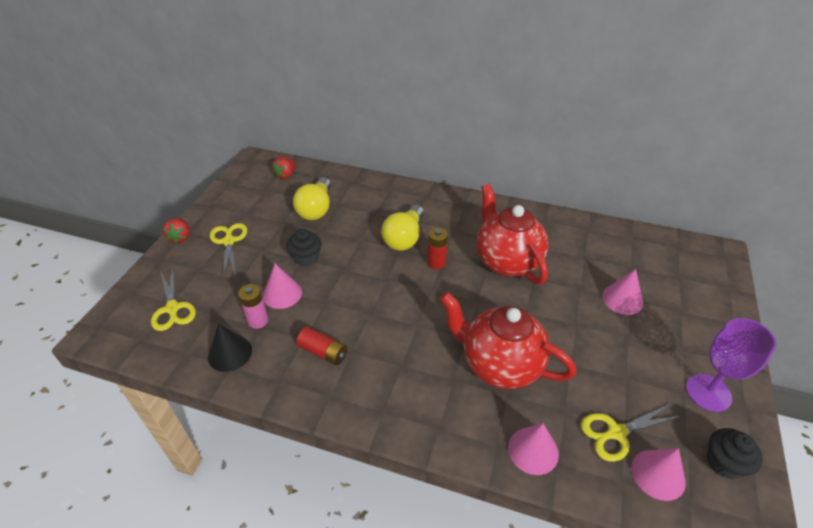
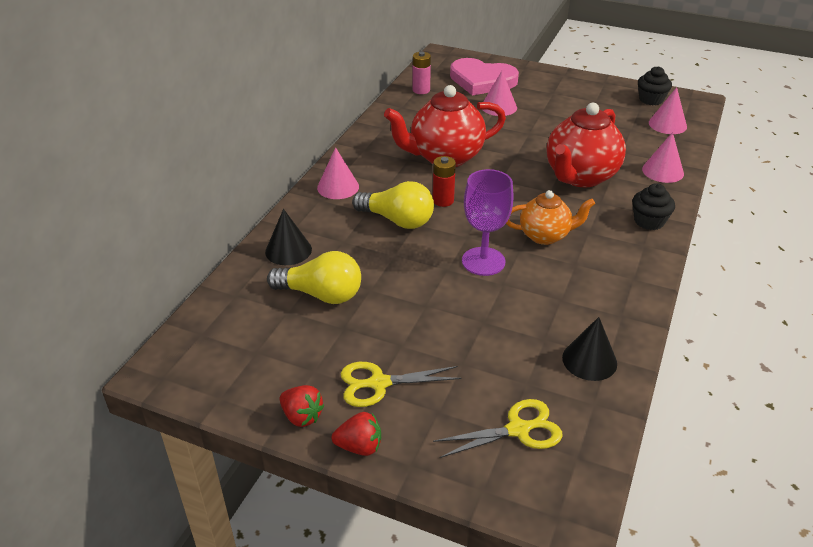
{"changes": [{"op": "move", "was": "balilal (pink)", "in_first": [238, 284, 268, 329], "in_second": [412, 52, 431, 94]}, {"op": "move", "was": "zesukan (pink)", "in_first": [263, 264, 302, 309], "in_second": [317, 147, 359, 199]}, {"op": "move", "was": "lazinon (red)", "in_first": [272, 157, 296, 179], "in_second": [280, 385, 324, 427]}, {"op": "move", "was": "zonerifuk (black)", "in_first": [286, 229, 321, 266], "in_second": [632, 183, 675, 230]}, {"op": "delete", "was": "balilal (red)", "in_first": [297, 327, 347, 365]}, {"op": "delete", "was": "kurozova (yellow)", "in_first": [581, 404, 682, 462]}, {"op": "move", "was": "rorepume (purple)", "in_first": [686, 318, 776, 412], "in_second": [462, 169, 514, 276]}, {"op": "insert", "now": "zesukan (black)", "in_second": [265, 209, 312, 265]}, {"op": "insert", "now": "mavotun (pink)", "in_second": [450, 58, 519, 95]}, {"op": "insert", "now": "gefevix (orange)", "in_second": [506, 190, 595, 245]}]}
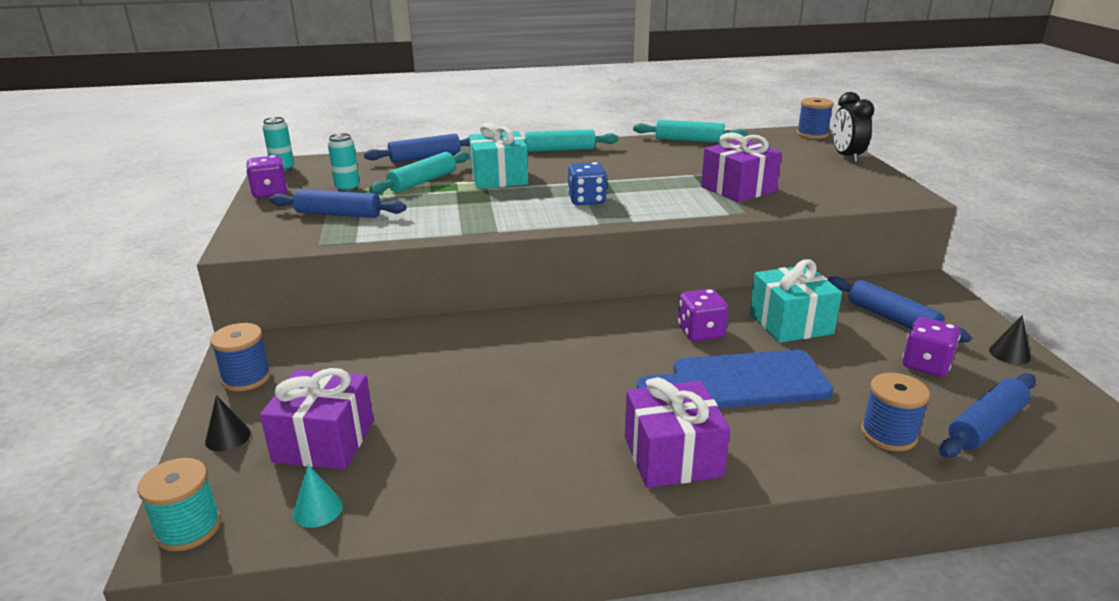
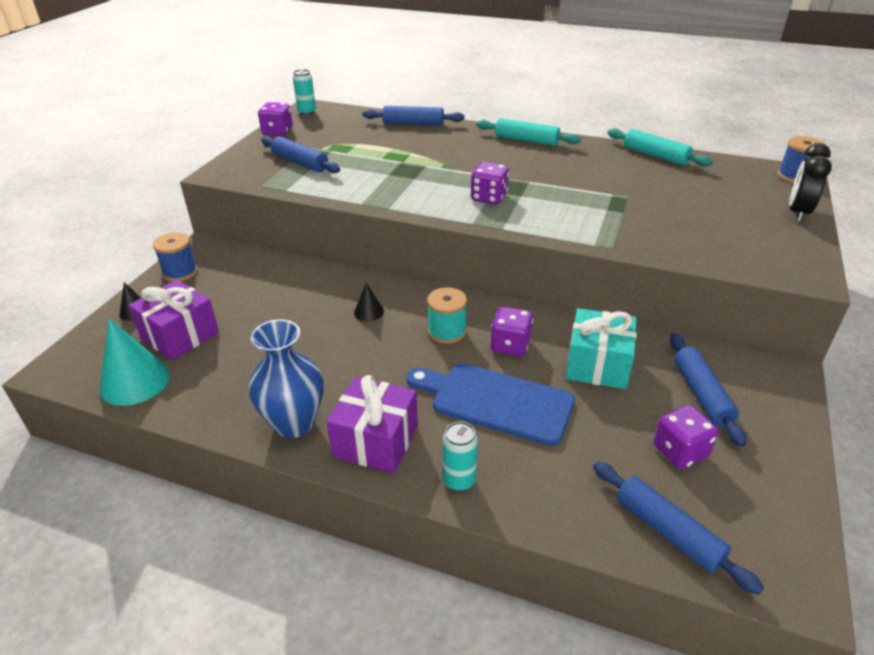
{"changes": [{"op": "move", "was": "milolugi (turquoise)", "in_first": [137, 458, 221, 551], "in_second": [427, 287, 467, 344]}, {"op": "resize", "was": "zesukan (turquoise)", "in_first": [293, 464, 343, 528], "in_second": [100, 318, 170, 406], "ratio": 1.97}, {"op": "move", "was": "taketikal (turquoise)", "in_first": [328, 133, 360, 192], "in_second": [443, 421, 478, 492]}, {"op": "delete", "was": "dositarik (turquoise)", "in_first": [369, 151, 469, 194]}, {"op": "delete", "was": "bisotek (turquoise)", "in_first": [469, 123, 528, 189]}, {"op": "recolor", "was": "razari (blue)", "now": "razari (purple)", "in_first": [568, 162, 607, 205], "in_second": [471, 162, 509, 205]}, {"op": "delete", "was": "bisotek (purple)", "in_first": [701, 132, 782, 202]}, {"op": "delete", "was": "milolugi (blue)", "in_first": [861, 373, 930, 451]}, {"op": "rotate", "was": "dositarik (blue)", "in_first": [939, 373, 1036, 457], "in_second": [593, 461, 764, 595], "clockwise": 60}, {"op": "move", "was": "zesukan (black)", "in_first": [989, 315, 1031, 364], "in_second": [354, 283, 384, 321]}, {"op": "insert", "now": "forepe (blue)", "in_second": [248, 319, 324, 438]}]}
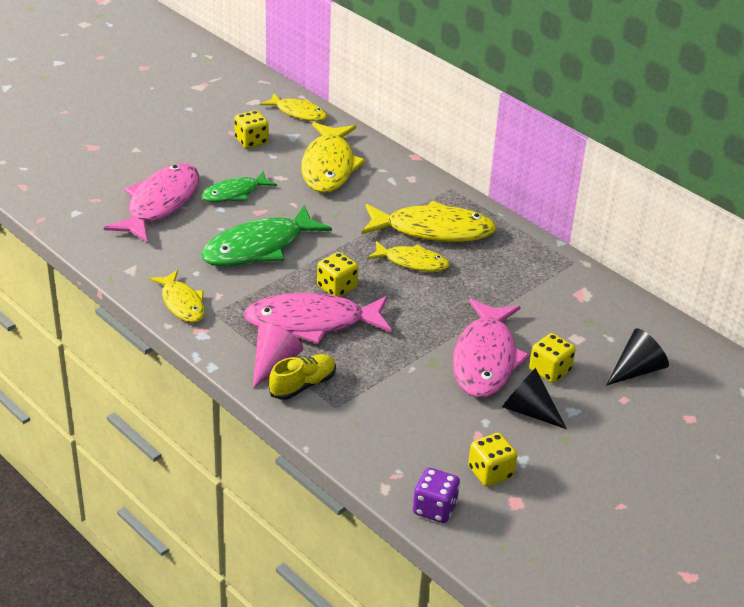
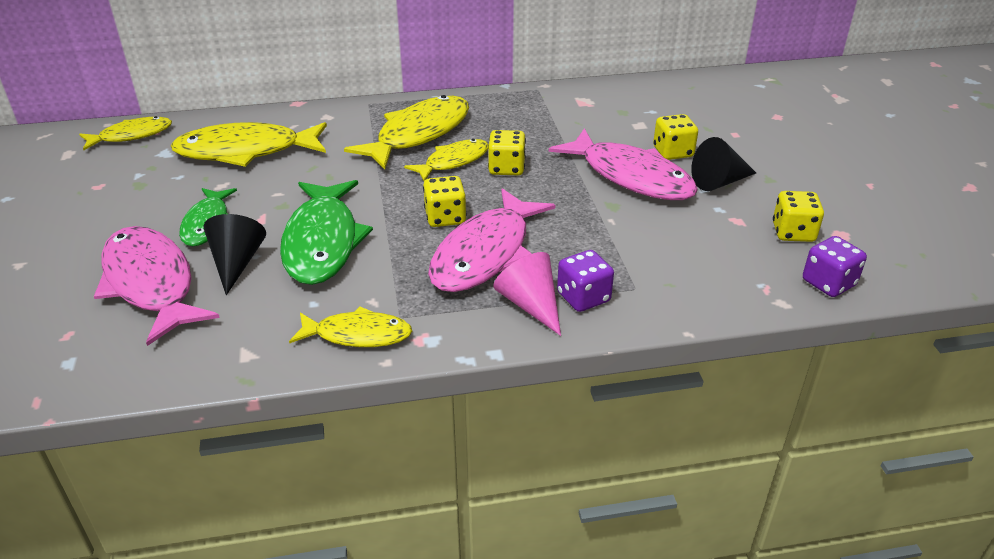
{"changes": [{"op": "move", "was": "razari (yellow)", "in_first": [234, 110, 269, 149], "in_second": [488, 130, 526, 175]}, {"op": "replace", "was": "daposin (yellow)", "now": "razari (purple)", "in_first": [269, 354, 336, 400], "in_second": [557, 250, 614, 312]}, {"op": "rotate", "was": "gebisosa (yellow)", "in_first": [301, 122, 366, 193], "in_second": [171, 122, 327, 167], "clockwise": 135}, {"op": "move", "was": "zesukan (black)", "in_first": [606, 328, 669, 386], "in_second": [204, 214, 266, 295]}]}
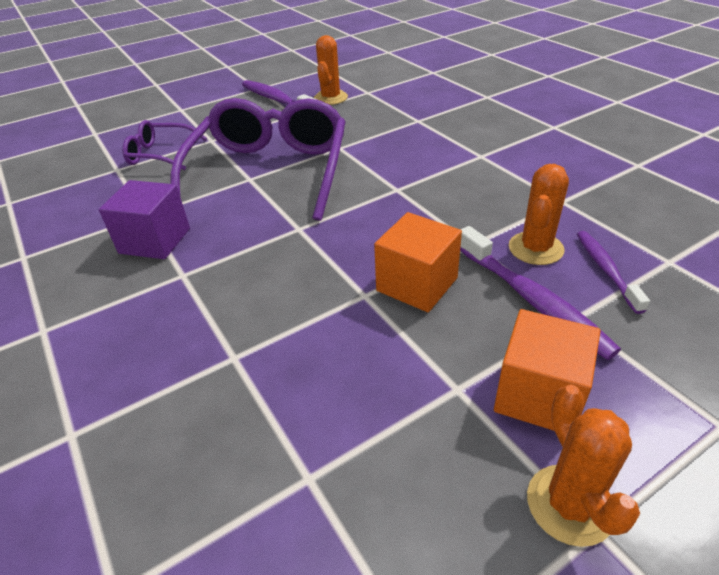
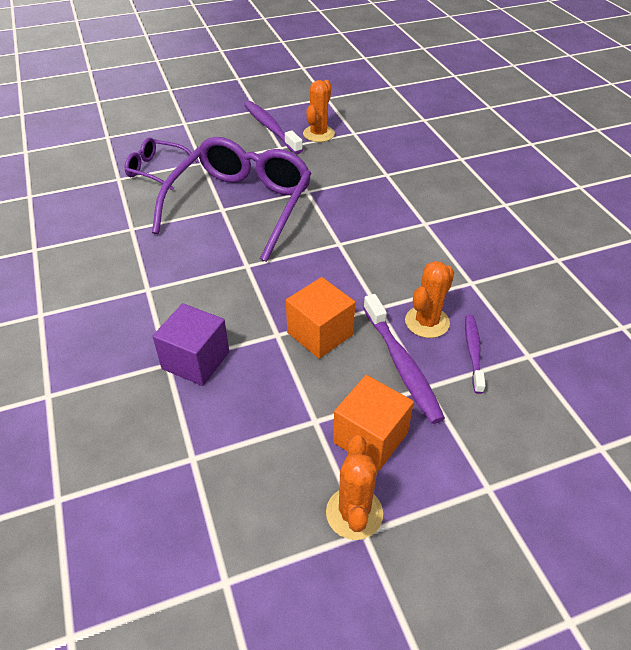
{"changes": [{"op": "move", "was": "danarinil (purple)", "in_first": [99, 180, 190, 259], "in_second": [152, 303, 230, 386]}]}
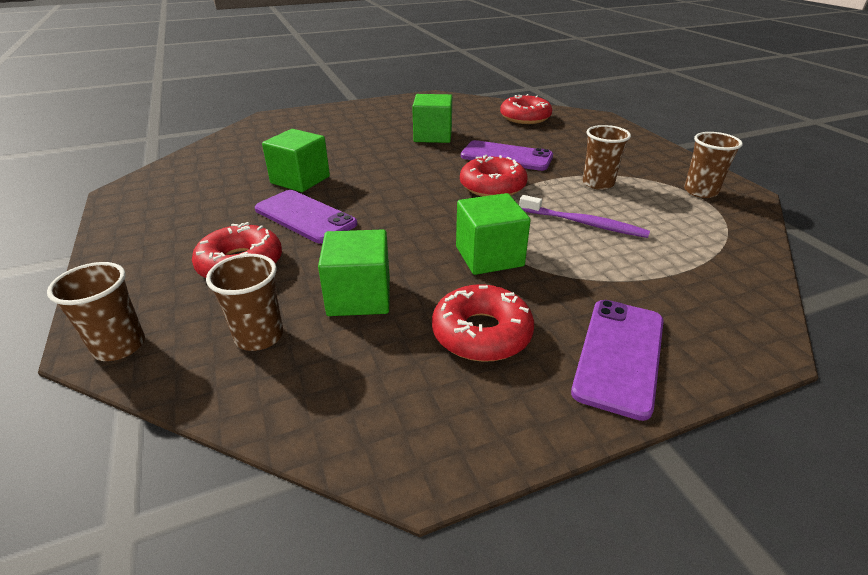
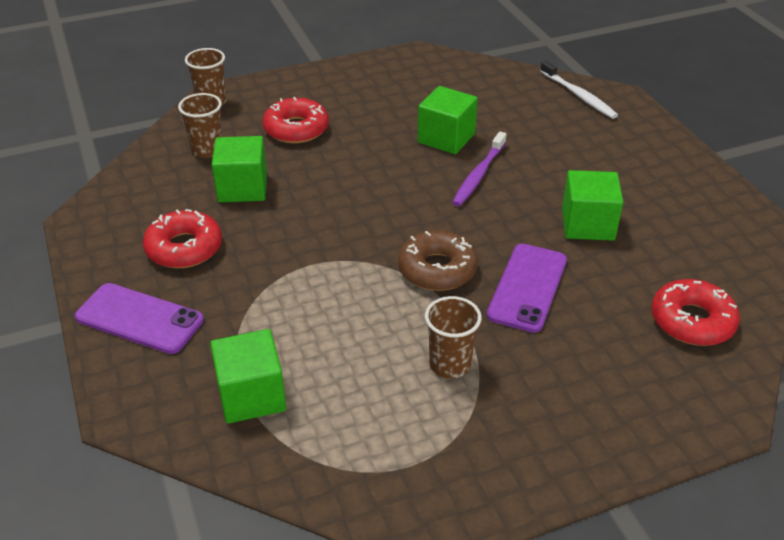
{"changes": [{"op": "delete", "was": "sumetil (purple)", "in_first": [255, 190, 357, 244]}, {"op": "move", "was": "danarinil (green)", "in_first": [456, 193, 531, 275], "in_second": [210, 329, 286, 424]}, {"op": "recolor", "was": "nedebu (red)", "now": "nedebu (brown)", "in_first": [460, 155, 528, 197], "in_second": [398, 230, 478, 291]}, {"op": "move", "was": "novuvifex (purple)", "in_first": [519, 195, 650, 238], "in_second": [452, 131, 507, 207]}, {"op": "delete", "was": "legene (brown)", "in_first": [684, 132, 743, 198]}, {"op": "insert", "now": "novuvifex (white)", "in_second": [540, 61, 618, 119]}]}
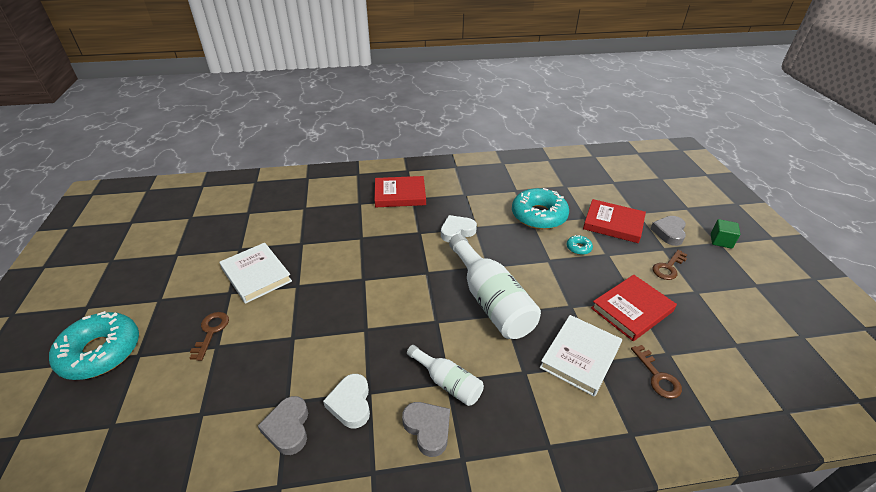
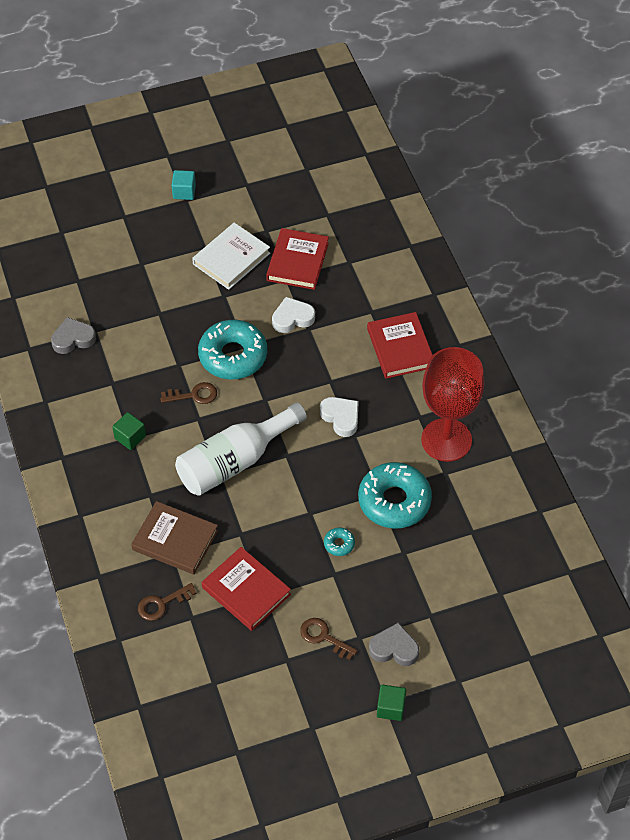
{"changes": [{"op": "move", "was": "nedebu (turquoise)", "in_first": [49, 311, 139, 380], "in_second": [198, 320, 267, 380]}, {"op": "move", "was": "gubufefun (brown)", "in_first": [190, 312, 229, 361], "in_second": [160, 382, 217, 404]}, {"op": "move", "was": "mavotun (white)", "in_first": [323, 374, 370, 429], "in_second": [272, 297, 315, 333]}, {"op": "delete", "was": "mavotun (grey)", "in_first": [402, 402, 450, 457]}, {"op": "replace", "was": "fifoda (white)", "now": "danarinil (green)", "in_first": [407, 345, 484, 406], "in_second": [112, 412, 146, 450]}, {"op": "recolor", "was": "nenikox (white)", "now": "nenikox (brown)", "in_first": [540, 315, 622, 397], "in_second": [131, 501, 218, 574]}, {"op": "move", "was": "nenikox (red)", "in_first": [583, 199, 646, 243], "in_second": [266, 228, 329, 290]}, {"op": "insert", "now": "danarinil (turquoise)", "in_second": [172, 170, 196, 200]}, {"op": "insert", "now": "rorepume (red)", "in_second": [421, 347, 484, 462]}]}
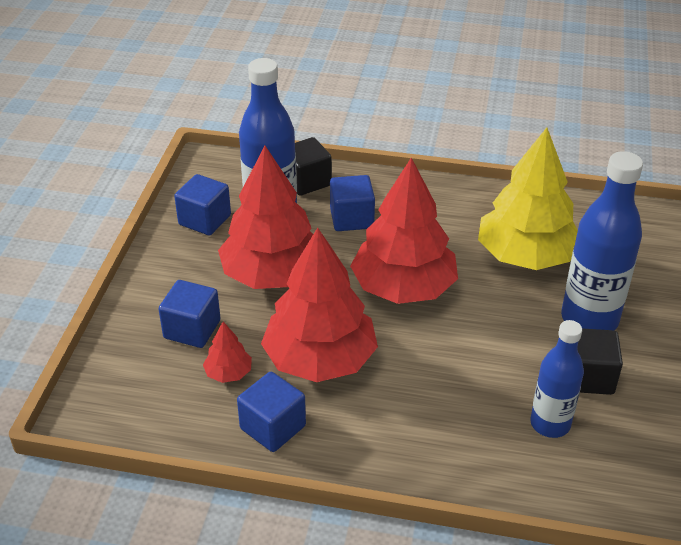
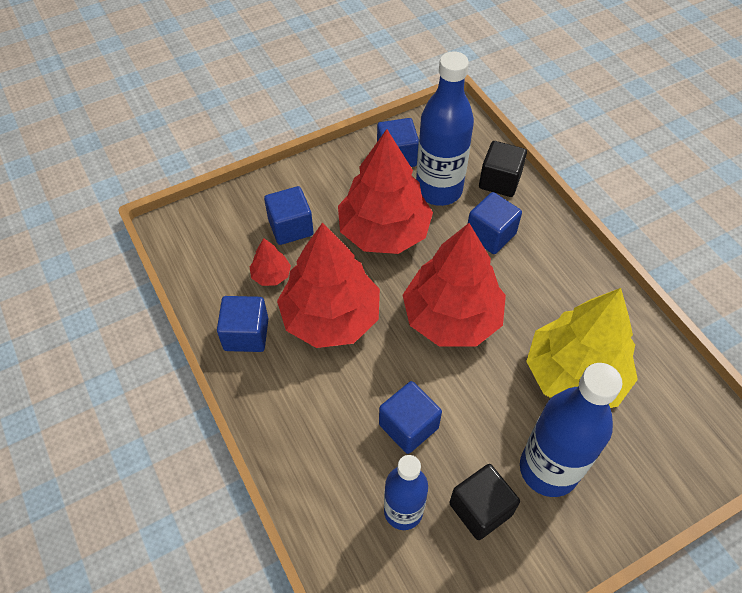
{"changes": [{"op": "insert", "now": "danarinil (blue)", "in_second": [379, 381, 442, 454]}]}
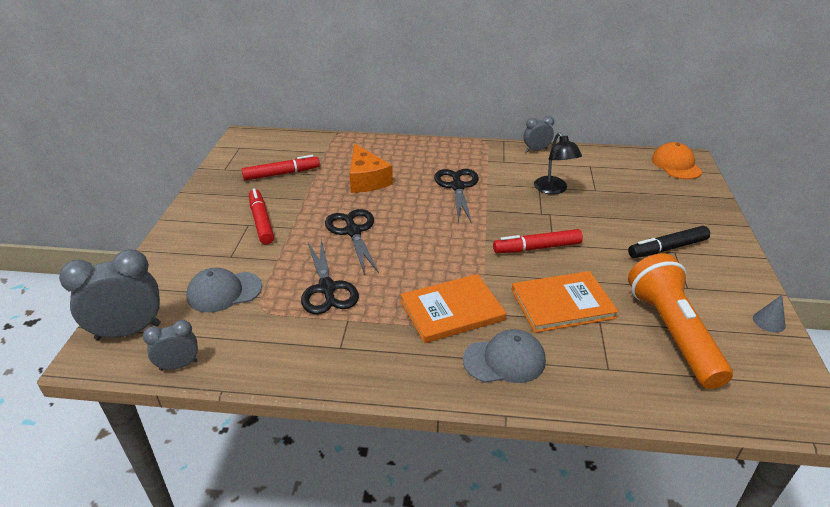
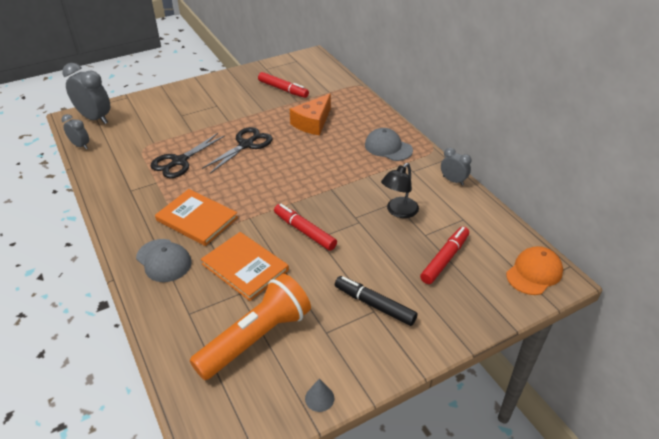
{"changes": [{"op": "move", "was": "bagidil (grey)", "in_first": [186, 268, 262, 313], "in_second": [365, 128, 413, 161]}, {"op": "move", "was": "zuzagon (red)", "in_first": [249, 188, 274, 244], "in_second": [420, 226, 469, 284]}, {"op": "delete", "was": "kurozova (black)", "in_first": [434, 169, 479, 224]}]}
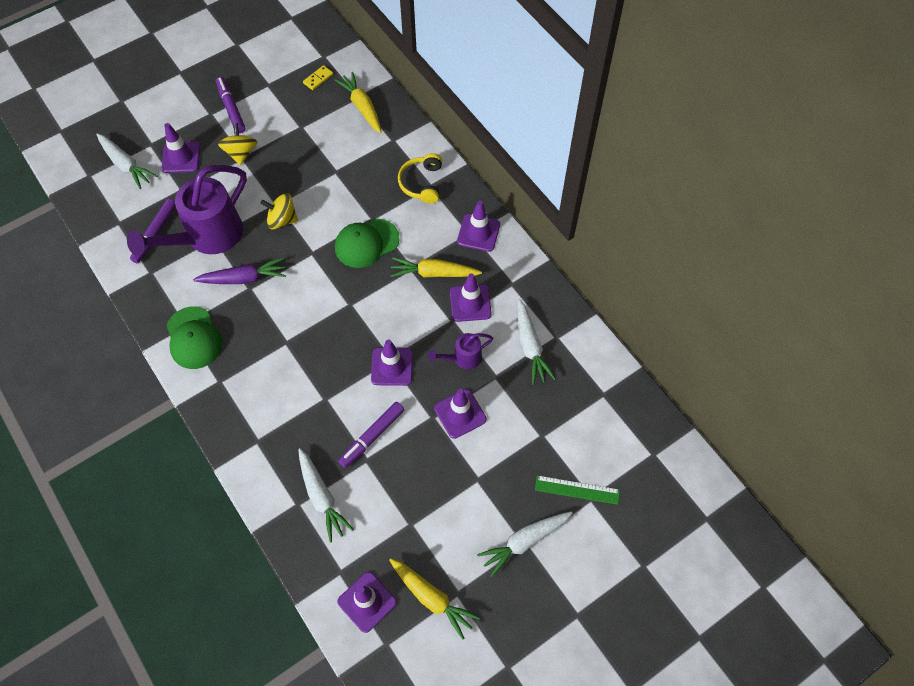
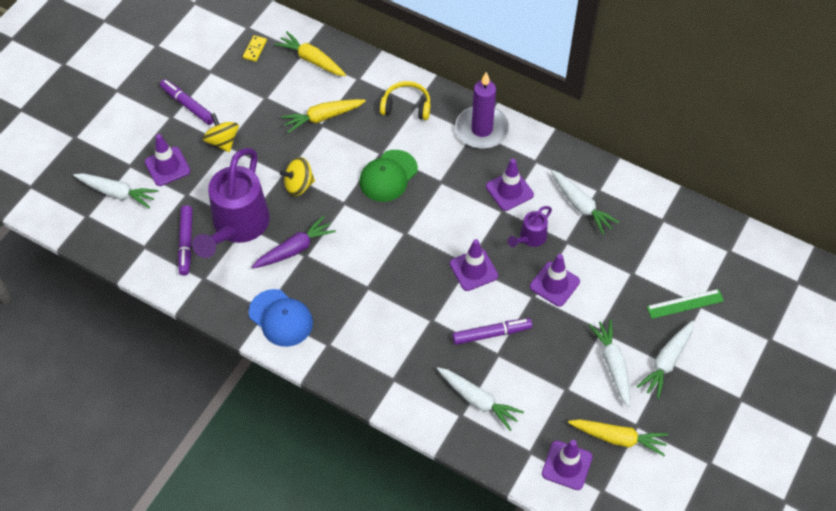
{"changes": [{"op": "recolor", "was": "bagidil (green)", "now": "bagidil (blue)", "in_first": [167, 307, 222, 369], "in_second": [249, 289, 313, 347]}, {"op": "rotate", "was": "zuzagon (purple)", "in_first": [338, 402, 404, 468], "in_second": [452, 318, 532, 345], "clockwise": -120}, {"op": "move", "was": "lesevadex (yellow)", "in_first": [390, 257, 482, 277], "in_second": [281, 99, 366, 133]}, {"op": "rotate", "was": "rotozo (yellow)", "in_first": [398, 153, 442, 204], "in_second": [380, 81, 431, 120], "clockwise": 120}, {"op": "replace", "was": "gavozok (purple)", "now": "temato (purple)", "in_first": [457, 201, 500, 252], "in_second": [455, 72, 509, 149]}, {"op": "insert", "now": "lesevadex (white)", "in_second": [589, 319, 630, 407]}]}
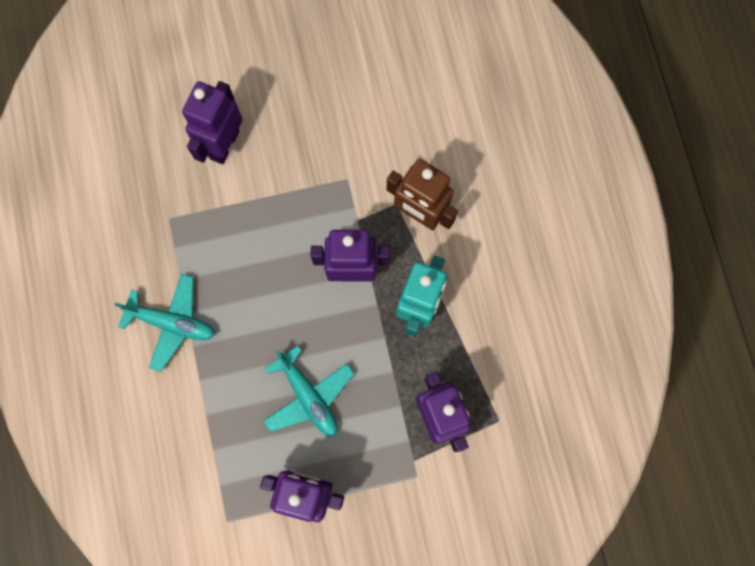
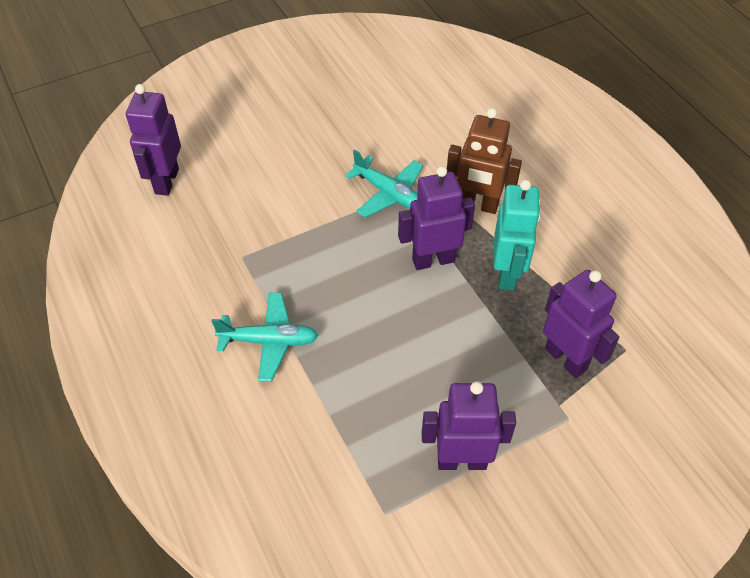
{"changes": [{"op": "move", "was": "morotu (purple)", "in_first": [182, 81, 243, 164], "in_second": [126, 84, 181, 196]}, {"op": "move", "was": "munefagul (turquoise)", "in_first": [263, 346, 354, 437], "in_second": [345, 149, 423, 217]}]}
